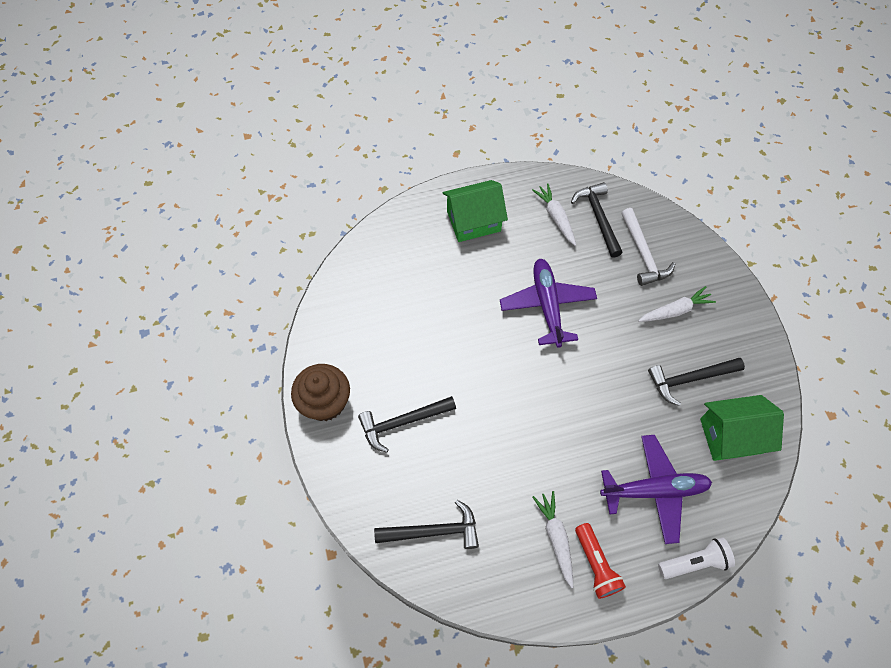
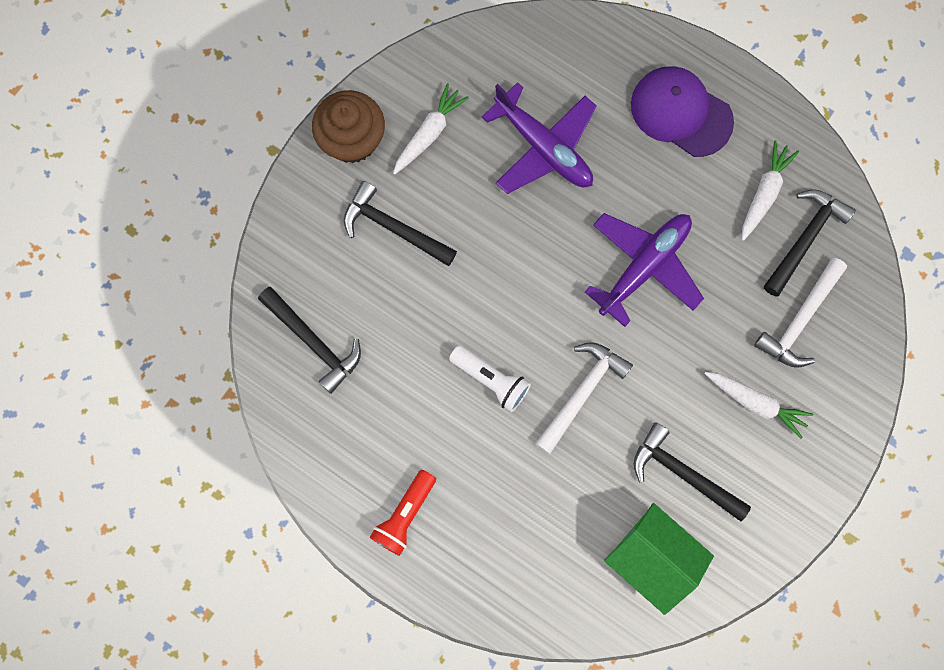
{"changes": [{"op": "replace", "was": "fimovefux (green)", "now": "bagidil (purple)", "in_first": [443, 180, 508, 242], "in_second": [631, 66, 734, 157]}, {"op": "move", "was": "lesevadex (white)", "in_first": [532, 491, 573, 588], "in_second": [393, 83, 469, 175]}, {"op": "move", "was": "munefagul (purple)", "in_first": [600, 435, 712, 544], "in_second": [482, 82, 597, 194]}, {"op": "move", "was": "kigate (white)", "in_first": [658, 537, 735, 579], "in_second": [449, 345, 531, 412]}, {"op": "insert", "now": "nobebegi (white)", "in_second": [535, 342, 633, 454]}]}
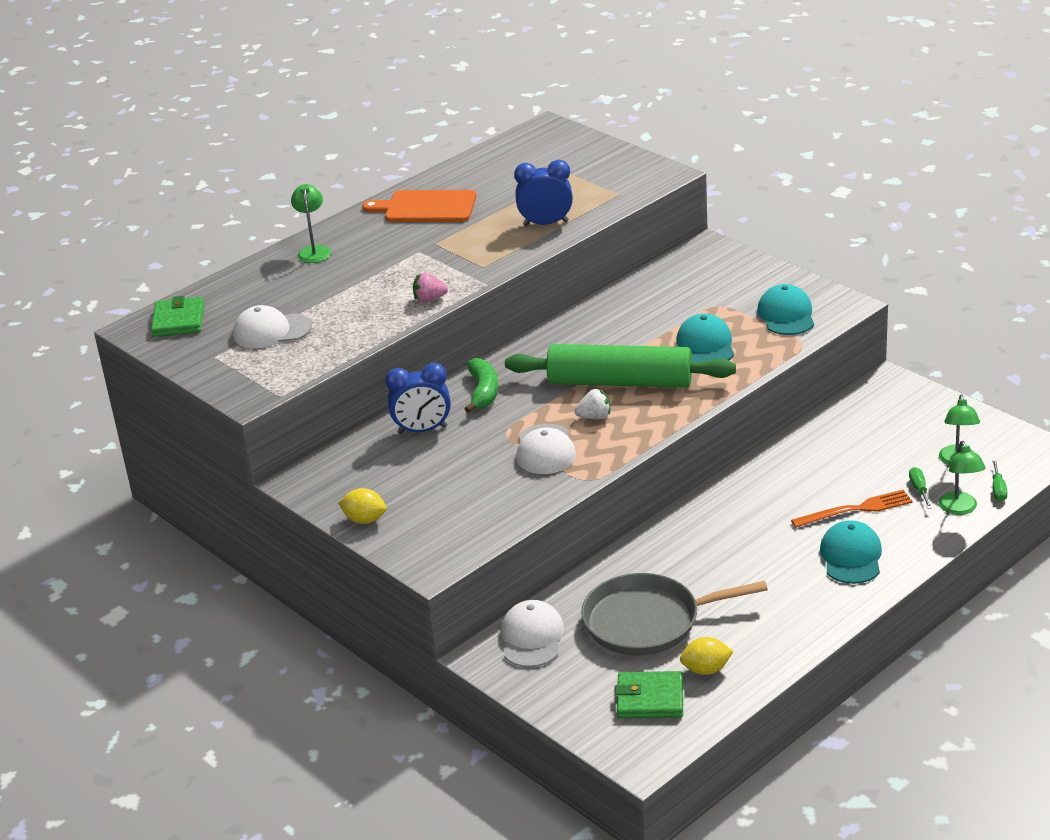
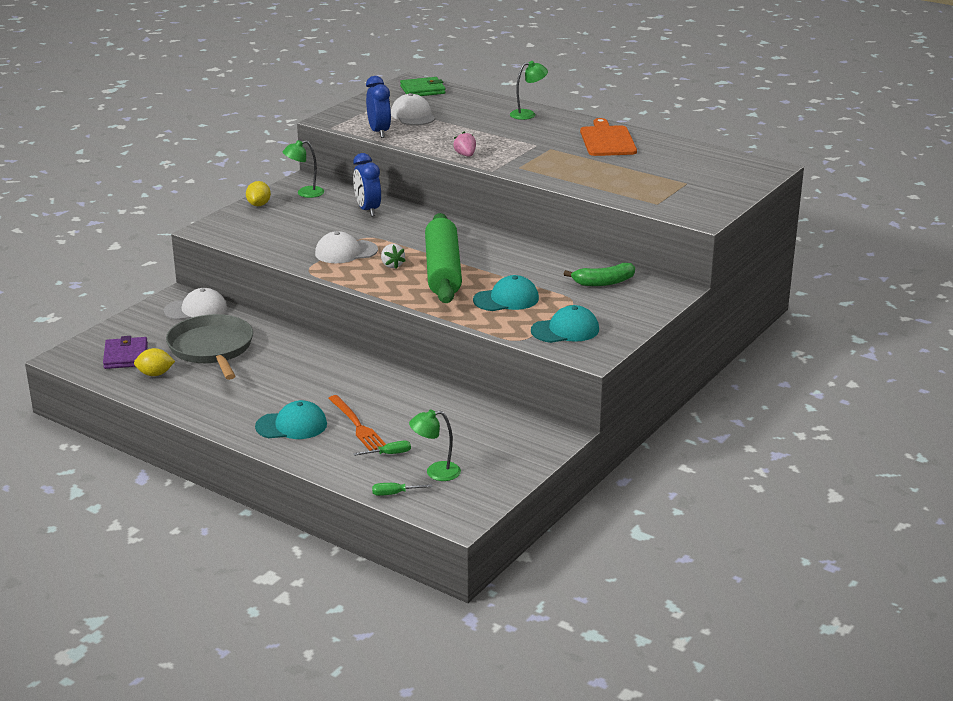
{"changes": [{"op": "move", "was": "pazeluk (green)", "in_first": [465, 358, 498, 413], "in_second": [564, 263, 635, 286]}, {"op": "move", "was": "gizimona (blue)", "in_first": [514, 160, 573, 227], "in_second": [366, 76, 391, 138]}, {"op": "recolor", "was": "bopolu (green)", "now": "bopolu (purple)", "in_first": [615, 671, 683, 718], "in_second": [103, 336, 148, 369]}, {"op": "rotate", "was": "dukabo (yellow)", "in_first": [680, 637, 733, 675], "in_second": [134, 348, 175, 376], "clockwise": -75}, {"op": "move", "was": "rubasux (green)", "in_first": [939, 441, 986, 515], "in_second": [283, 140, 324, 198]}]}
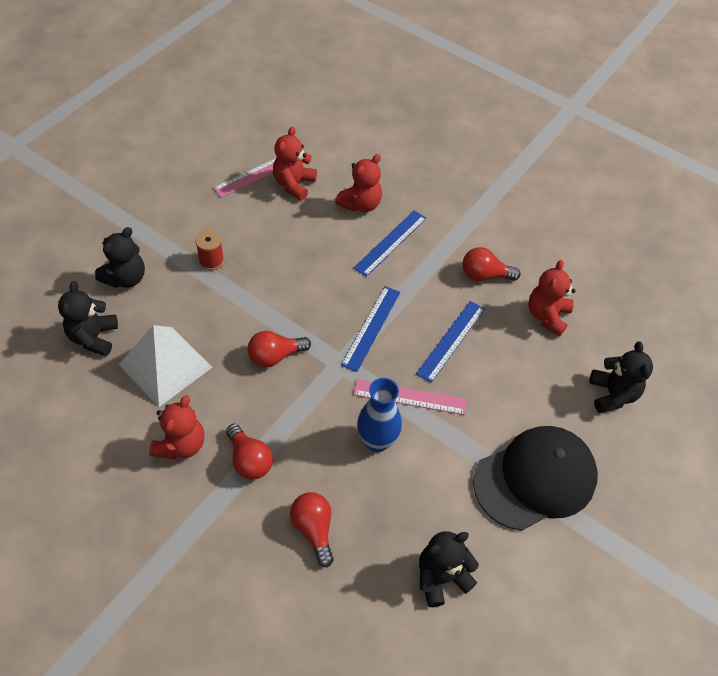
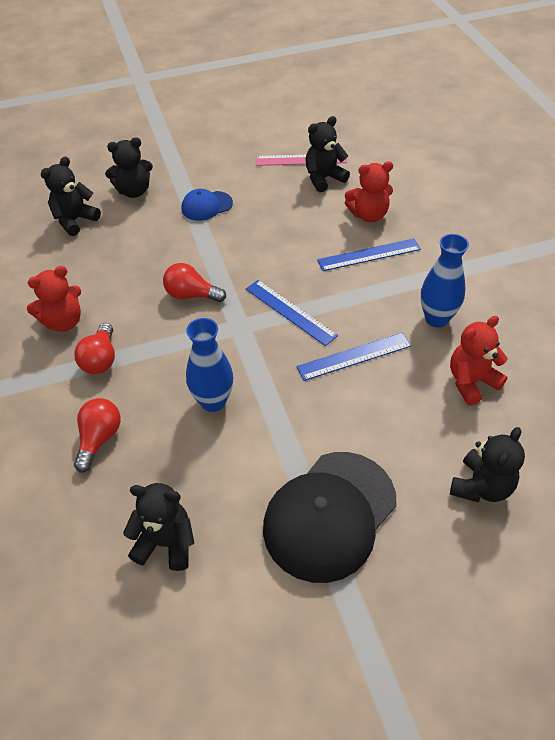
{"changes": [{"op": "delete", "was": "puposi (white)", "in_first": [119, 325, 212, 407]}, {"op": "replace", "was": "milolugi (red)", "now": "bagidil (blue)", "in_first": [195, 230, 224, 271], "in_second": [182, 189, 233, 221]}, {"op": "recolor", "was": "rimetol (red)", "now": "rimetol (black)", "in_first": [273, 126, 317, 201], "in_second": [305, 116, 350, 192]}, {"op": "rotate", "was": "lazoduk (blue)", "in_first": [341, 286, 400, 372], "in_second": [246, 280, 338, 346], "clockwise": 75}, {"op": "delete", "was": "lazoduk (pink)", "in_first": [353, 379, 467, 415]}, {"op": "replace", "was": "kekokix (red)", "now": "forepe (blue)", "in_first": [463, 247, 521, 281], "in_second": [421, 234, 469, 327]}, {"op": "rotate", "was": "bagidil (black)", "in_first": [473, 426, 598, 531], "in_second": [263, 452, 397, 583], "clockwise": 120}]}
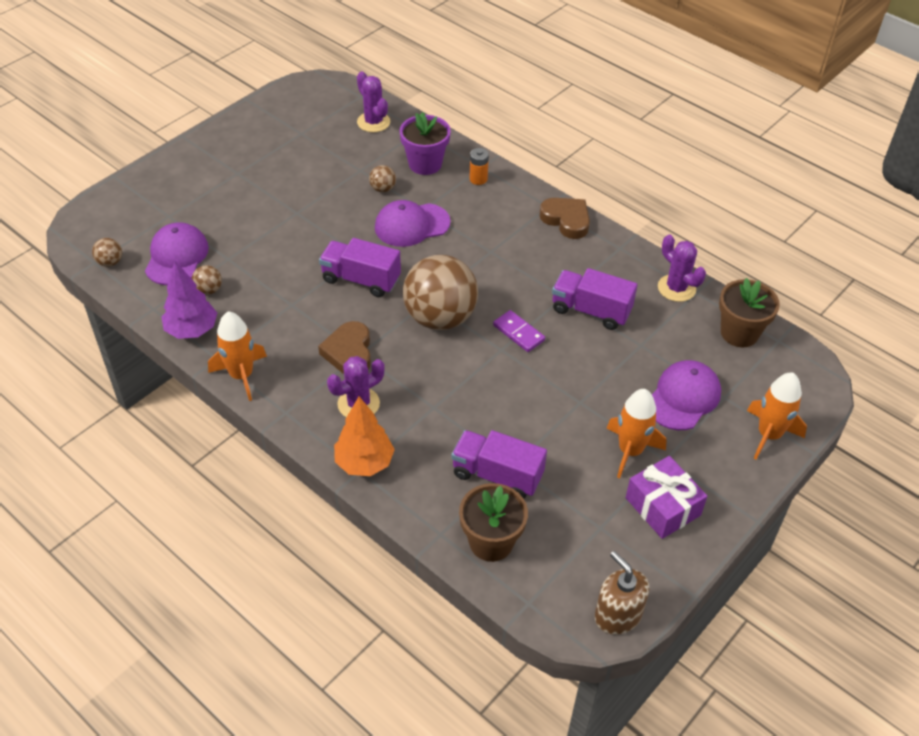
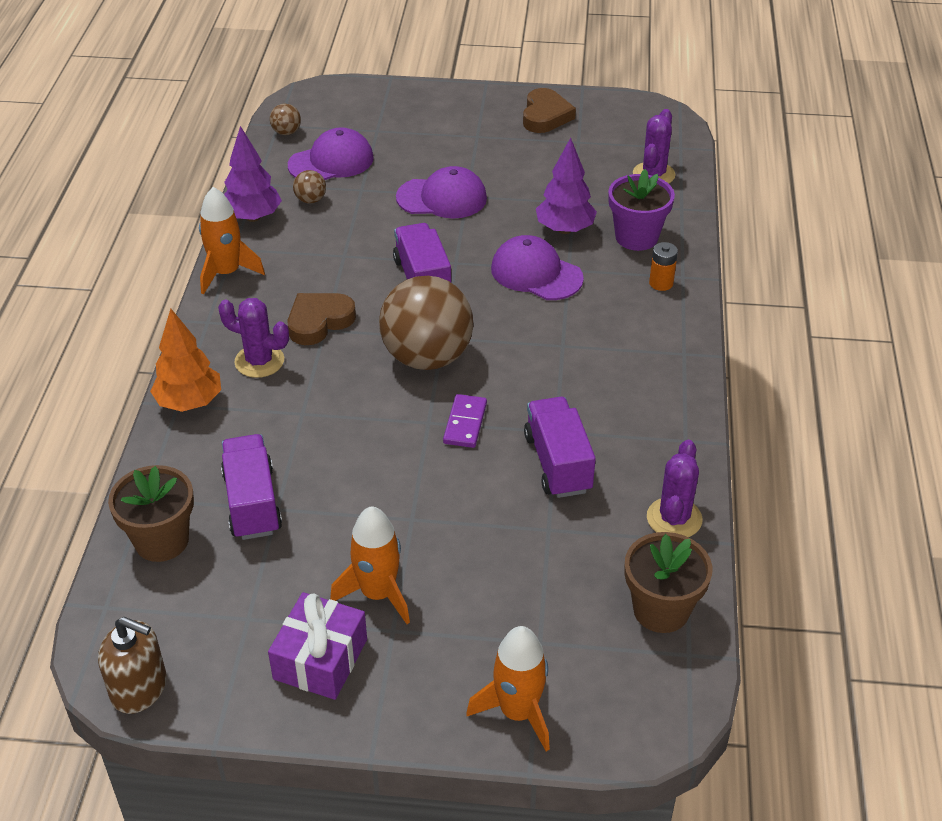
{"changes": [{"op": "replace", "was": "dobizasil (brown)", "now": "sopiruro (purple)", "in_first": [369, 165, 396, 192], "in_second": [536, 138, 597, 234]}, {"op": "move", "was": "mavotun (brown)", "in_first": [539, 198, 590, 239], "in_second": [523, 88, 576, 133]}, {"op": "rotate", "was": "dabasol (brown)", "in_first": [595, 551, 649, 635], "in_second": [98, 617, 167, 714], "clockwise": 90}, {"op": "move", "was": "bagidil (purple)", "in_first": [652, 360, 721, 430], "in_second": [396, 166, 487, 218]}]}
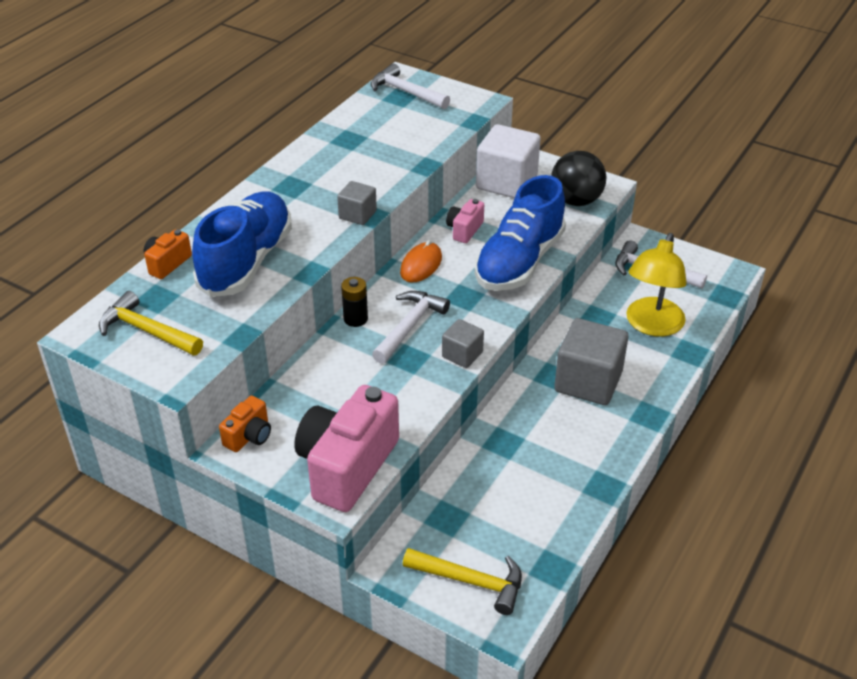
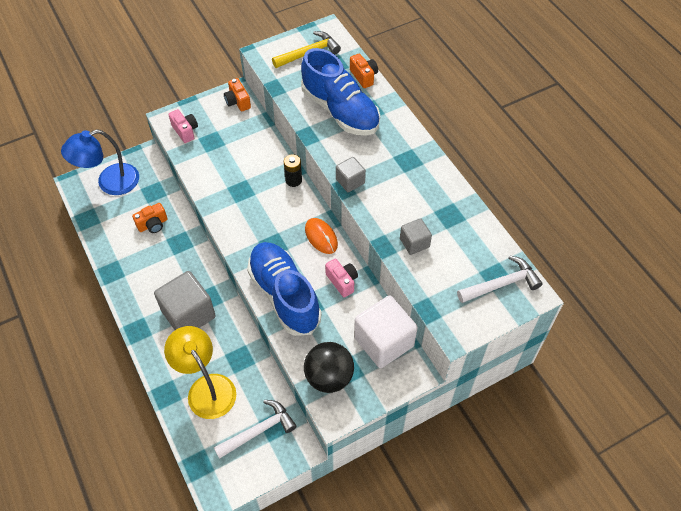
{"changes": [{"op": "resize", "was": "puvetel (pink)", "in_first": [294, 385, 399, 512], "in_second": [168, 109, 198, 143], "ratio": 0.47}, {"op": "delete", "was": "nobebegi (white)", "in_first": [372, 291, 450, 364]}, {"op": "replace", "was": "nobebegi (yellow)", "now": "rubasux (blue)", "in_first": [403, 548, 522, 615], "in_second": [61, 129, 139, 195]}, {"op": "move", "was": "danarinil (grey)", "in_first": [442, 319, 484, 368], "in_second": [400, 218, 432, 255]}, {"op": "insert", "now": "puvetel (orange)", "in_second": [132, 203, 167, 233]}]}
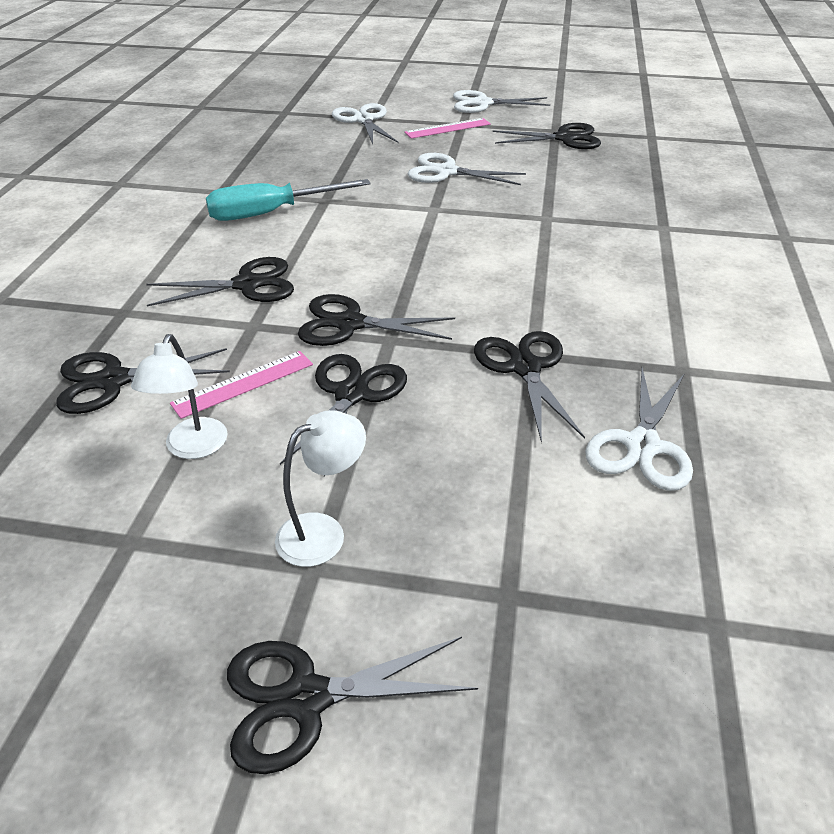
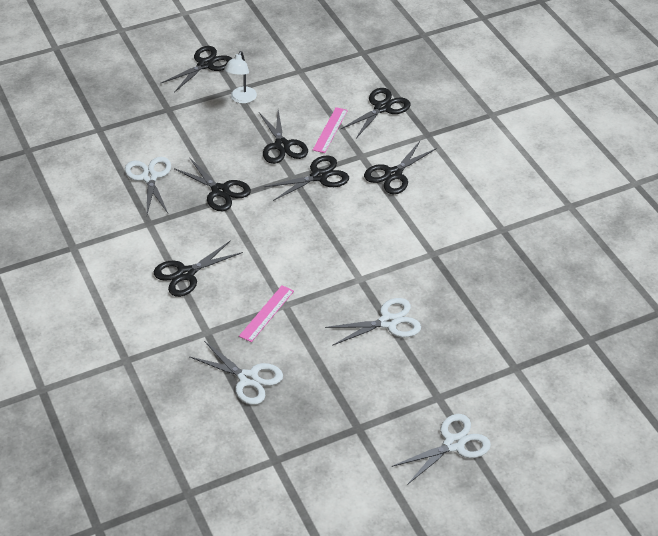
{"changes": [{"op": "delete", "was": "rubasux (white)", "in_first": [131, 334, 228, 459]}, {"op": "delete", "was": "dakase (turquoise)", "in_first": [206, 179, 370, 221]}, {"op": "move", "was": "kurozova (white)", "in_first": [332, 103, 398, 144], "in_second": [189, 341, 283, 405]}, {"op": "move", "was": "lazoduk (pink)", "in_first": [404, 118, 491, 139], "in_second": [239, 285, 294, 342]}, {"op": "move", "was": "kurozova (black)", "in_first": [492, 123, 601, 149], "in_second": [154, 240, 243, 297]}]}
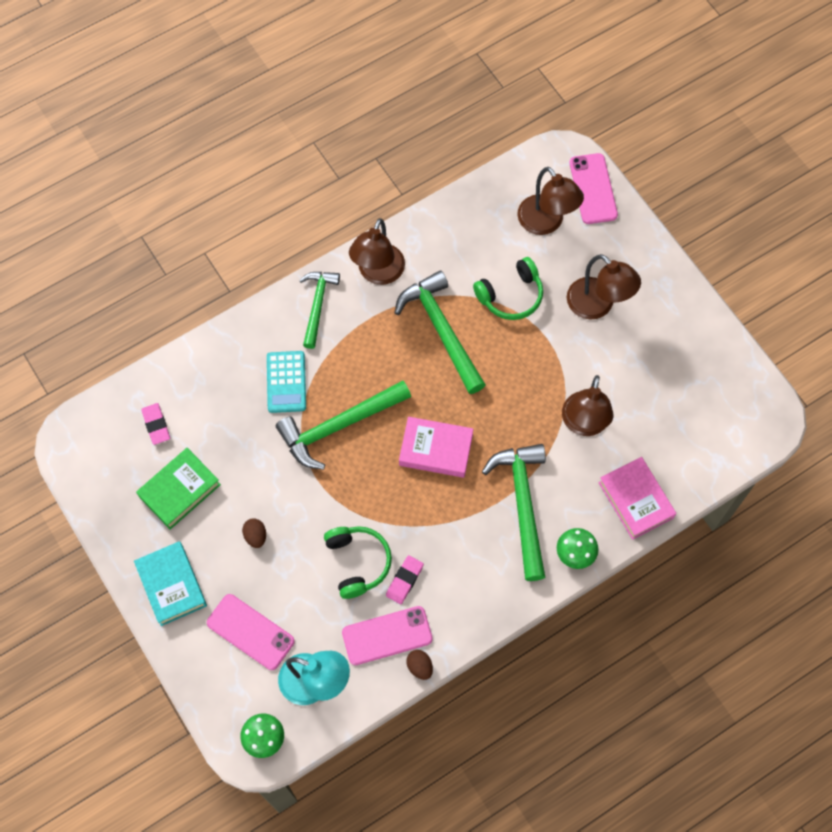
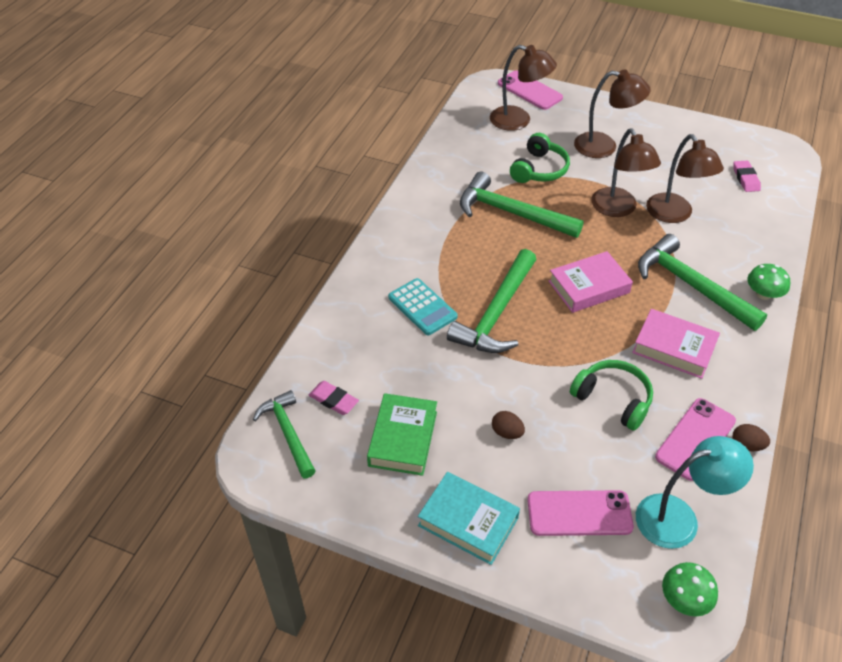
{"changes": [{"op": "move", "was": "nobebegi (green)", "in_first": [299, 272, 340, 349], "in_second": [253, 390, 316, 478]}, {"op": "move", "was": "rubasux (brown)", "in_first": [349, 218, 405, 285], "in_second": [591, 129, 661, 217]}, {"op": "move", "was": "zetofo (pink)", "in_first": [386, 555, 424, 604], "in_second": [733, 161, 761, 192]}, {"op": "move", "was": "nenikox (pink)", "in_first": [598, 457, 676, 540], "in_second": [632, 309, 720, 379]}]}
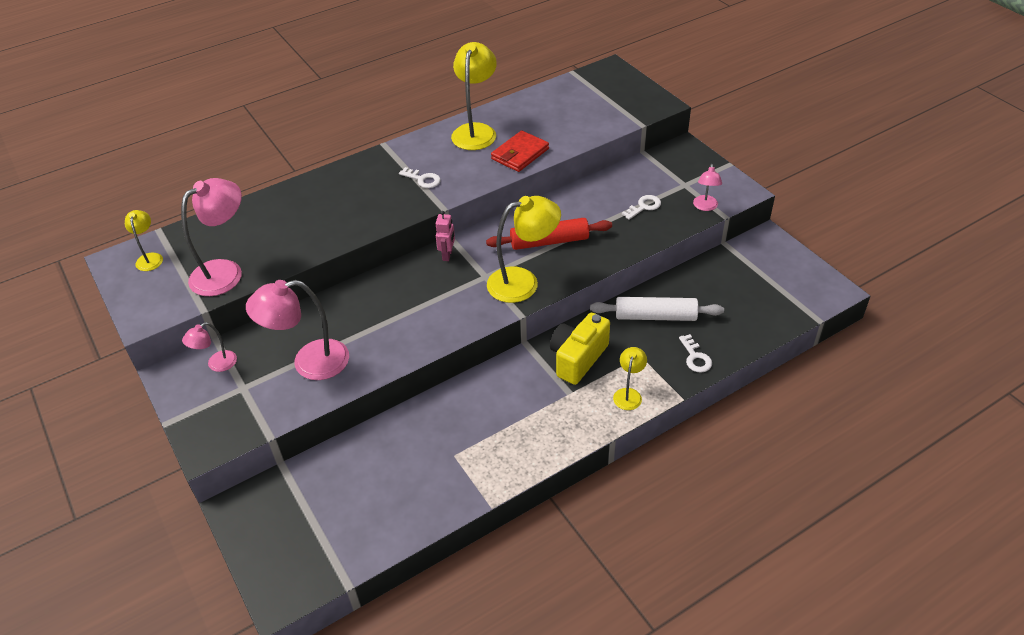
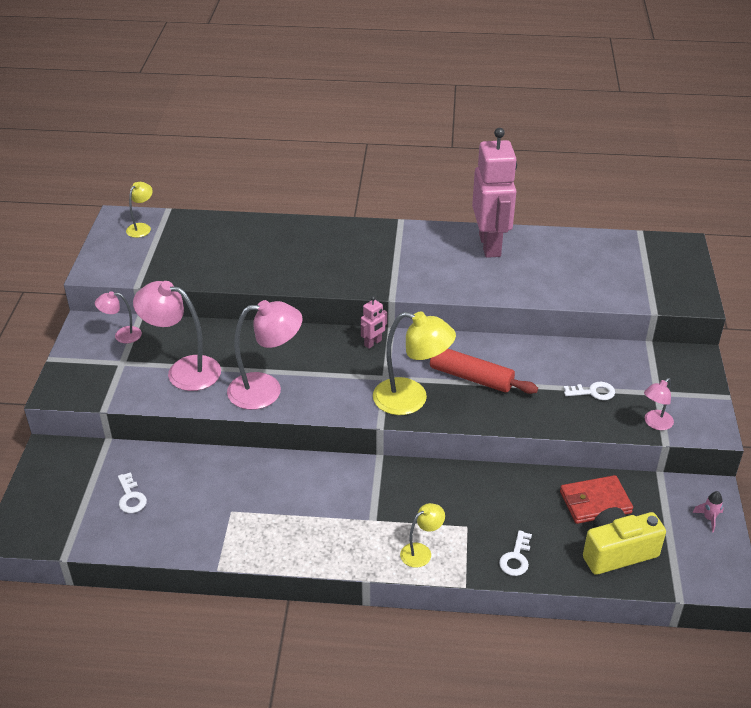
{"changes": [{"op": "move", "was": "rubasux (pink)", "in_first": [181, 178, 242, 296], "in_second": [227, 300, 302, 410]}, {"op": "move", "was": "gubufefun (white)", "in_first": [399, 167, 441, 188], "in_second": [118, 472, 147, 513]}, {"op": "replace", "was": "rubasux (yellow)", "now": "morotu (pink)", "in_first": [451, 42, 497, 150], "in_second": [472, 128, 517, 258]}, {"op": "move", "was": "bopolu (red)", "in_first": [491, 130, 549, 172], "in_second": [560, 475, 633, 524]}, {"op": "move", "was": "puvetel (yellow)", "in_first": [550, 312, 610, 385], "in_second": [583, 507, 666, 575]}, {"op": "delete", "was": "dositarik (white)", "in_first": [590, 297, 724, 321]}, {"op": "insert", "now": "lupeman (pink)", "in_second": [692, 491, 724, 532]}]}
